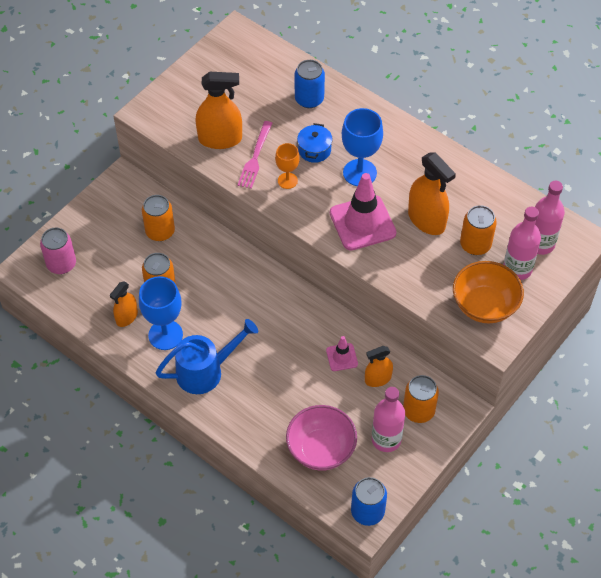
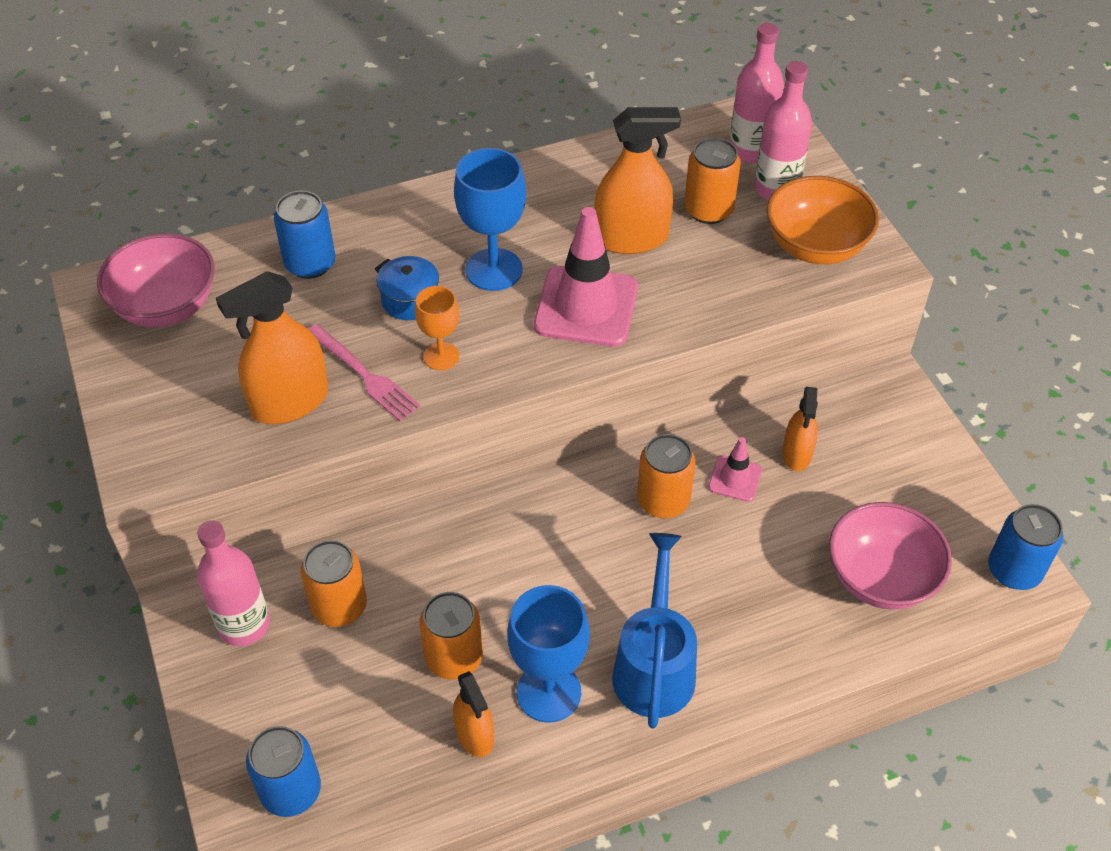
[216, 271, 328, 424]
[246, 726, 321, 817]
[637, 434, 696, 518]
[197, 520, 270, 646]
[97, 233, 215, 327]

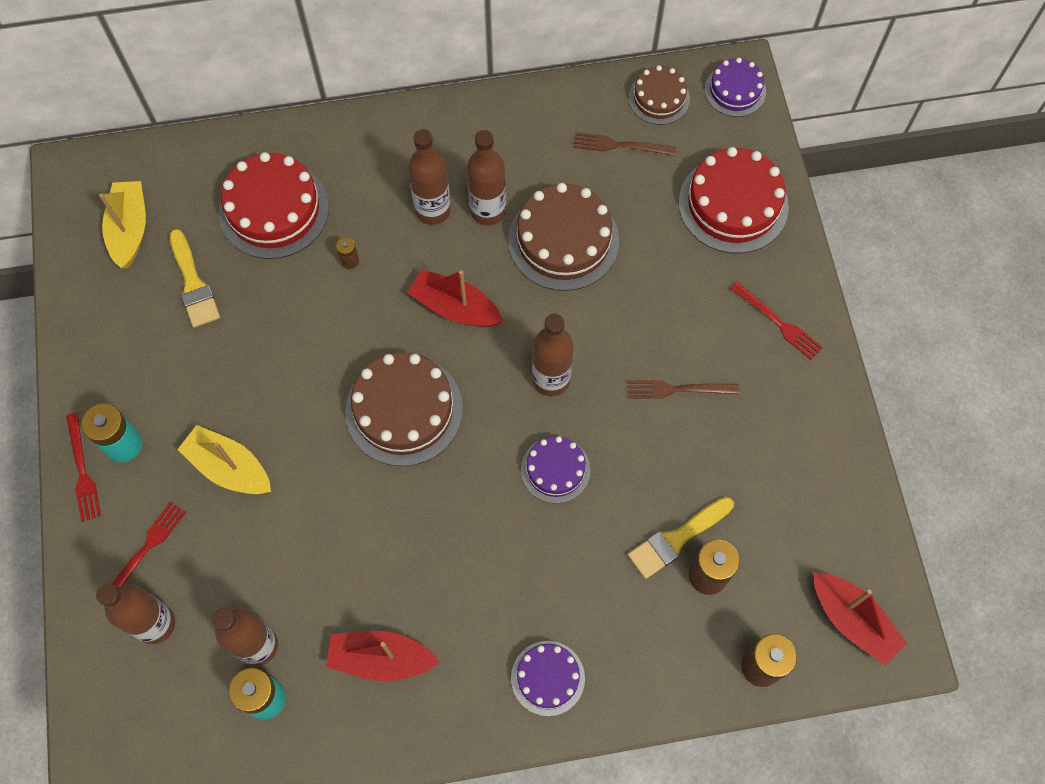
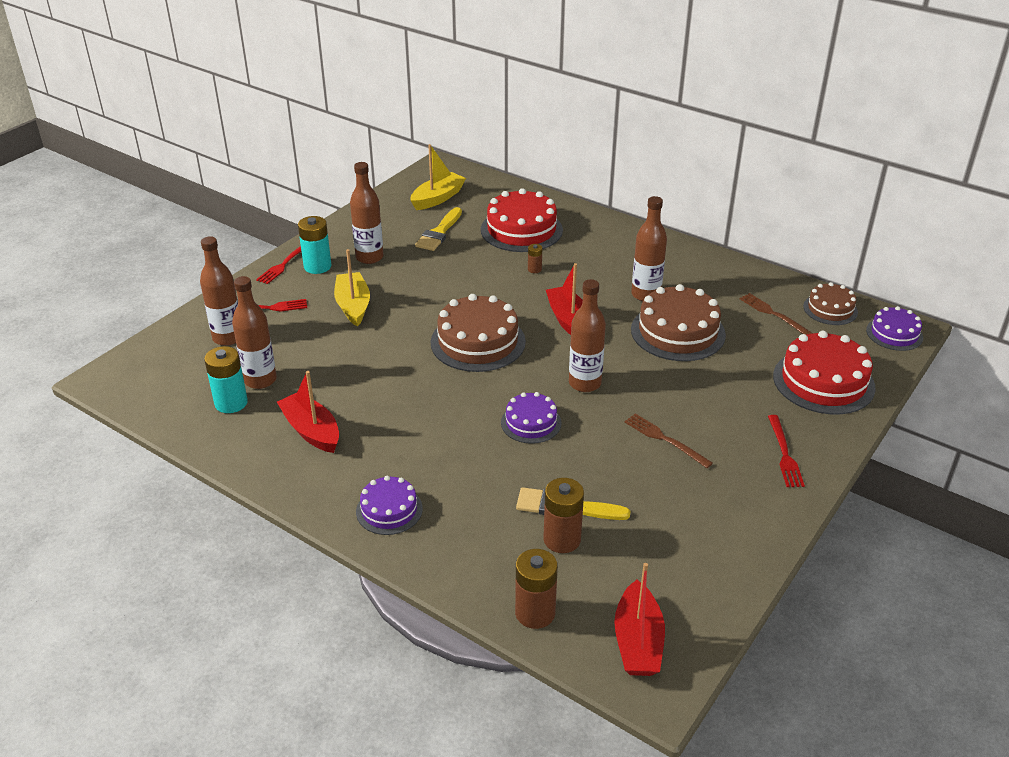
[350, 162, 384, 264]

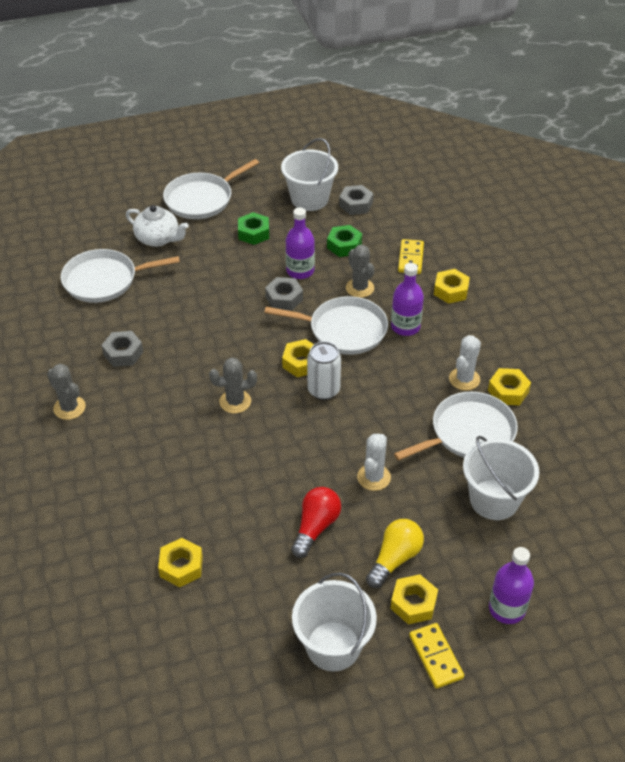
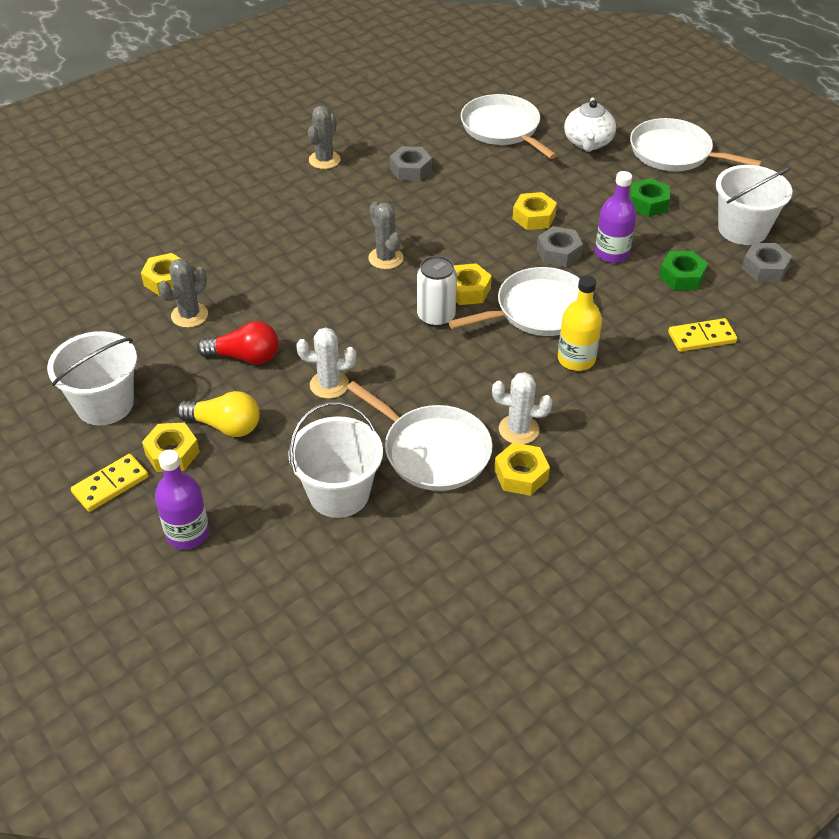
[158, 259, 208, 328]
[558, 275, 602, 371]
[513, 192, 557, 230]
[448, 267, 580, 336]

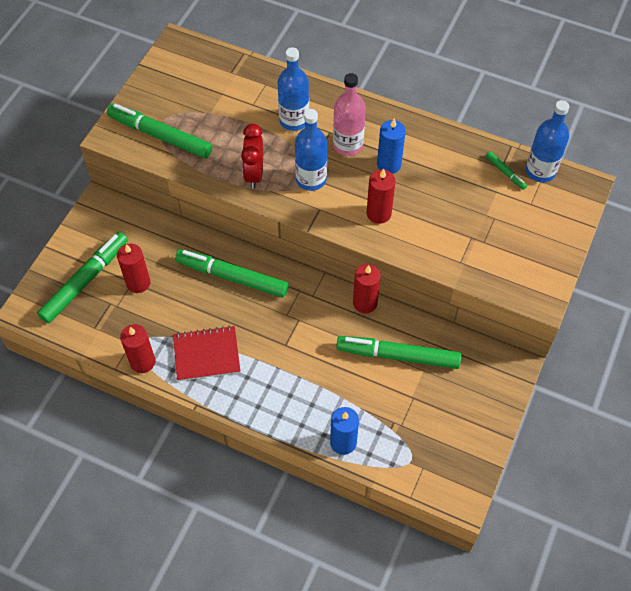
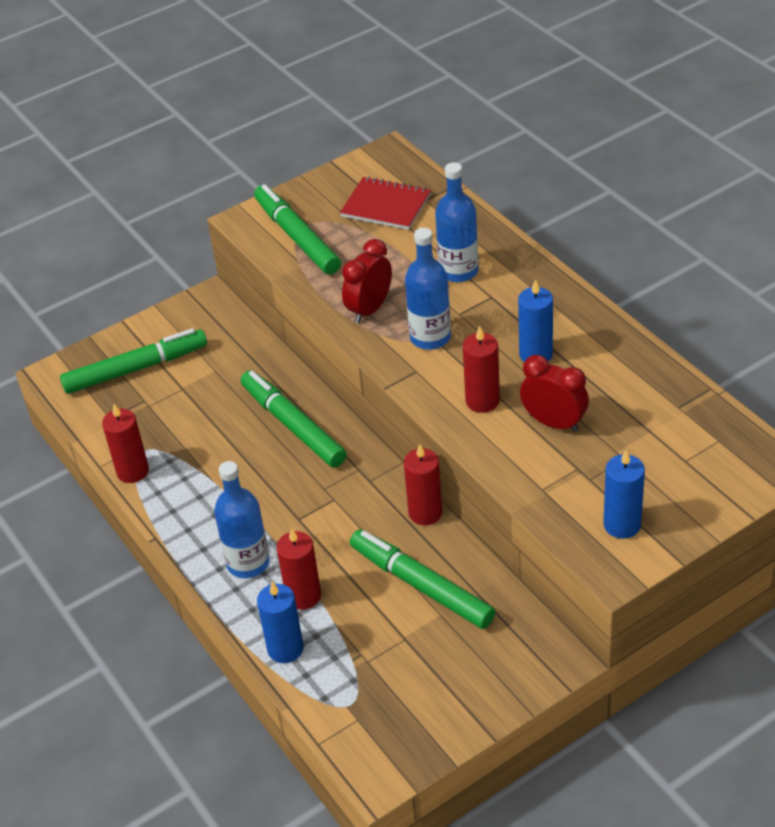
[333, 73, 366, 156] (first image)
[214, 461, 270, 578]
[486, 151, 527, 190] (first image)
[277, 528, 321, 610]
[340, 177, 431, 230]
[520, 355, 589, 432]
[603, 450, 645, 539]

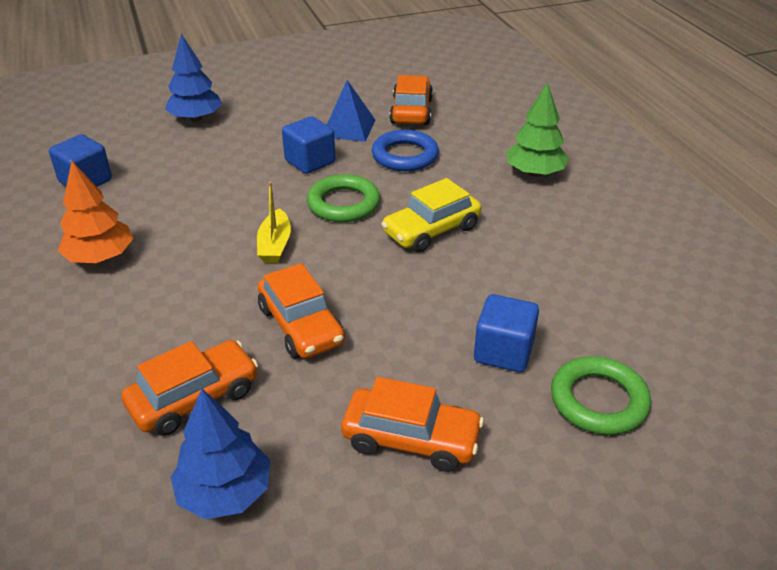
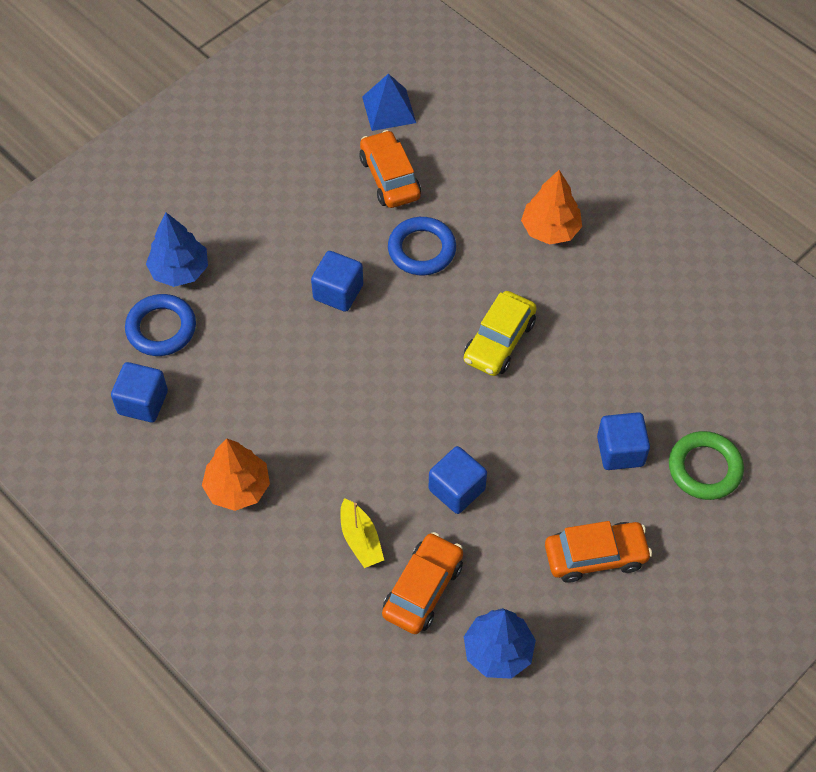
[362, 73, 416, 131]
[521, 170, 582, 245]
[307, 174, 380, 222] (first image)
[340, 498, 384, 568]
[429, 446, 487, 514]
[125, 294, 196, 356]

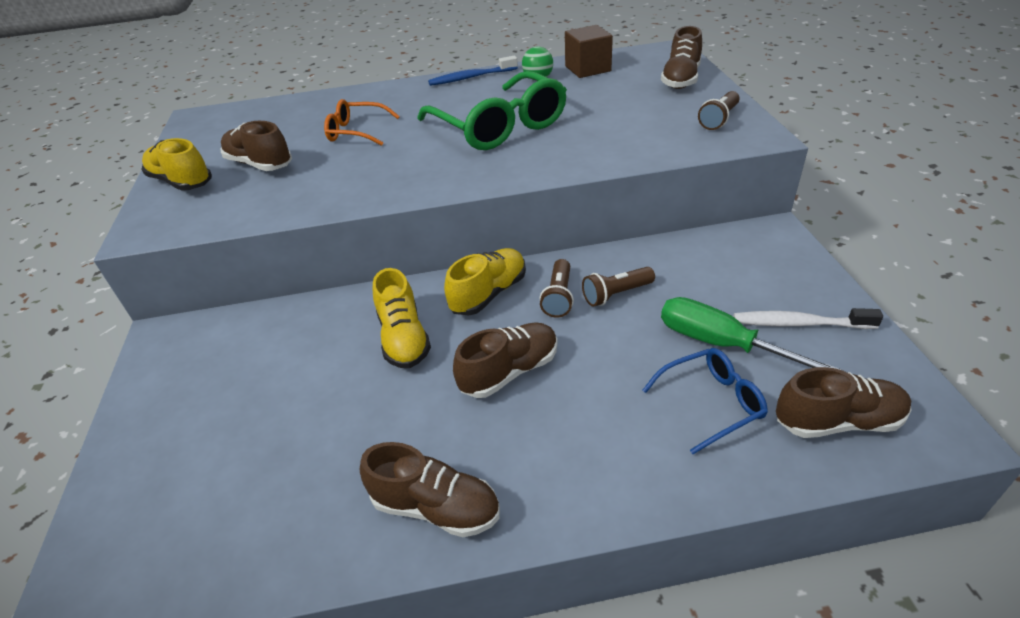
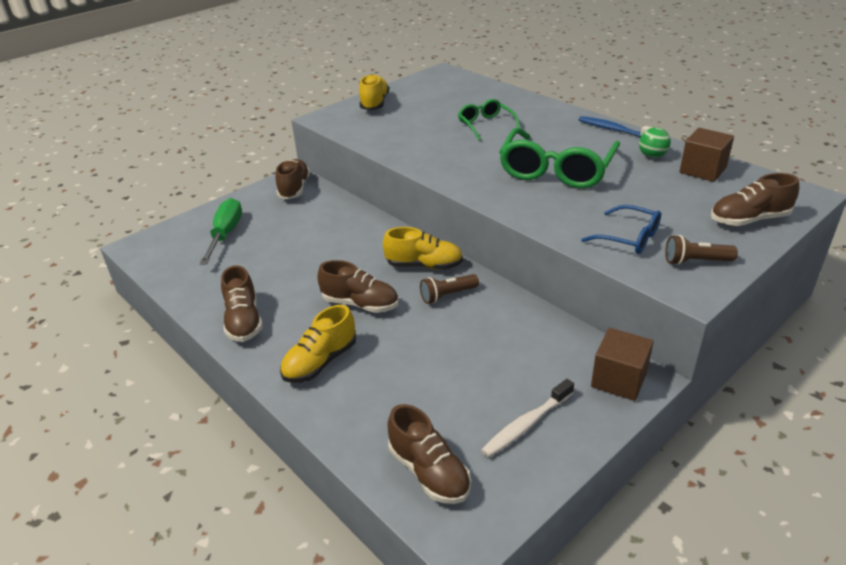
[458, 99, 520, 141]
[276, 159, 310, 199]
[582, 267, 655, 307] (first image)
[280, 305, 356, 383]
[200, 198, 242, 264]
[481, 379, 574, 458]
[581, 205, 661, 254]
[591, 328, 653, 401]

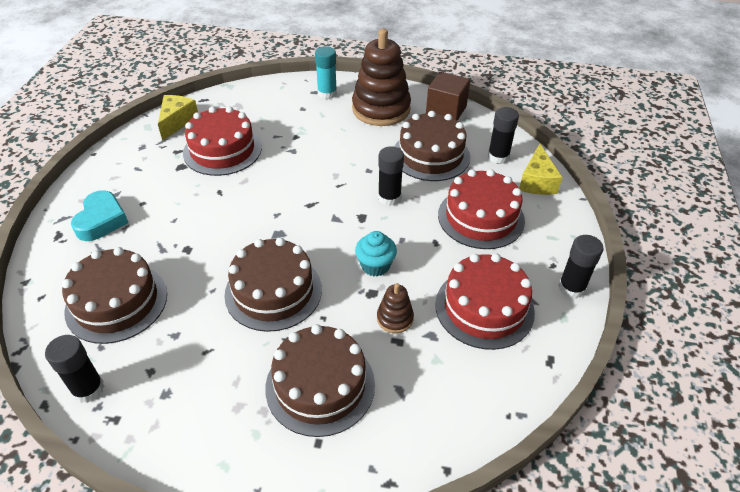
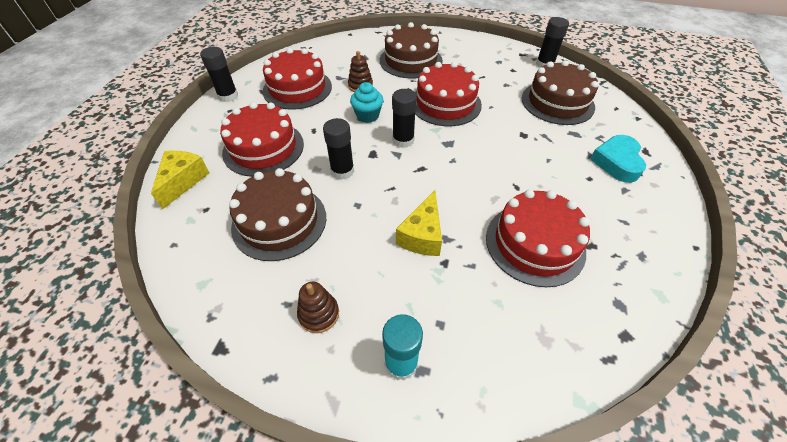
[297, 282, 339, 333]
[426, 72, 470, 121] (first image)
[396, 190, 442, 256]
[392, 89, 417, 148]
[415, 62, 482, 126]

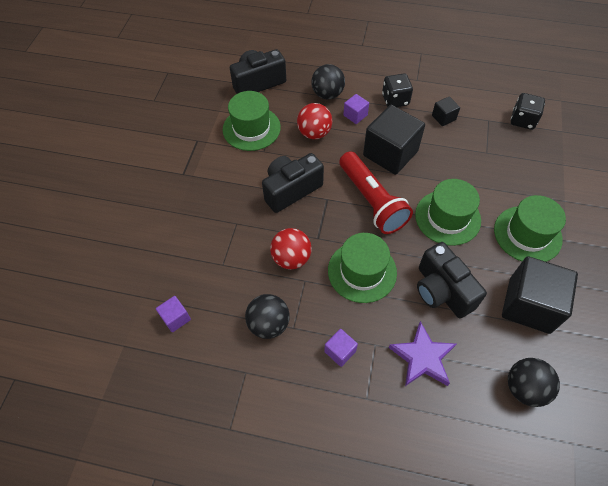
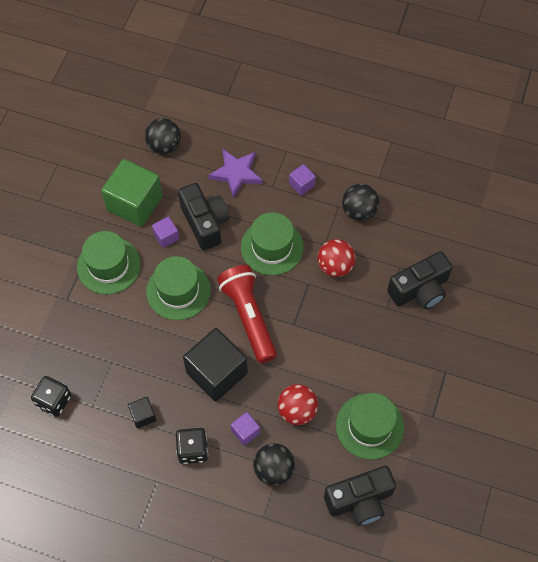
[387, 251, 453, 309]
[101, 159, 163, 227]
[152, 216, 179, 248]

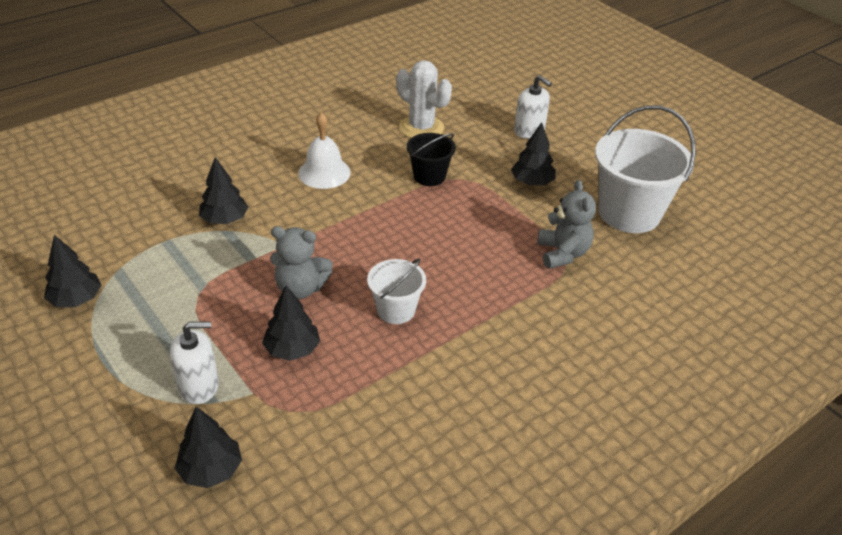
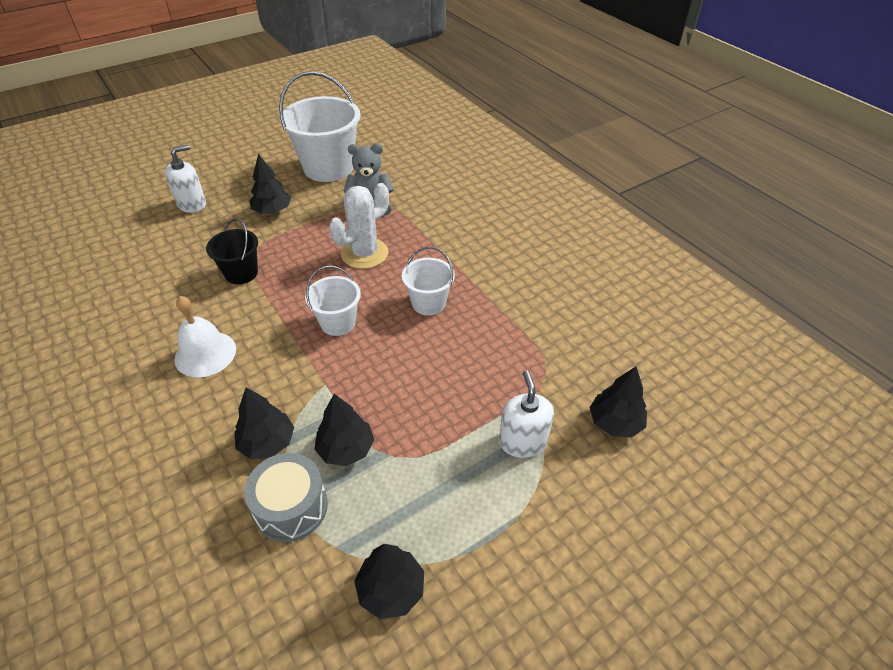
[329, 183, 389, 269]
[270, 226, 333, 299] (first image)
[314, 394, 374, 466]
[305, 266, 361, 336]
[244, 453, 328, 542]

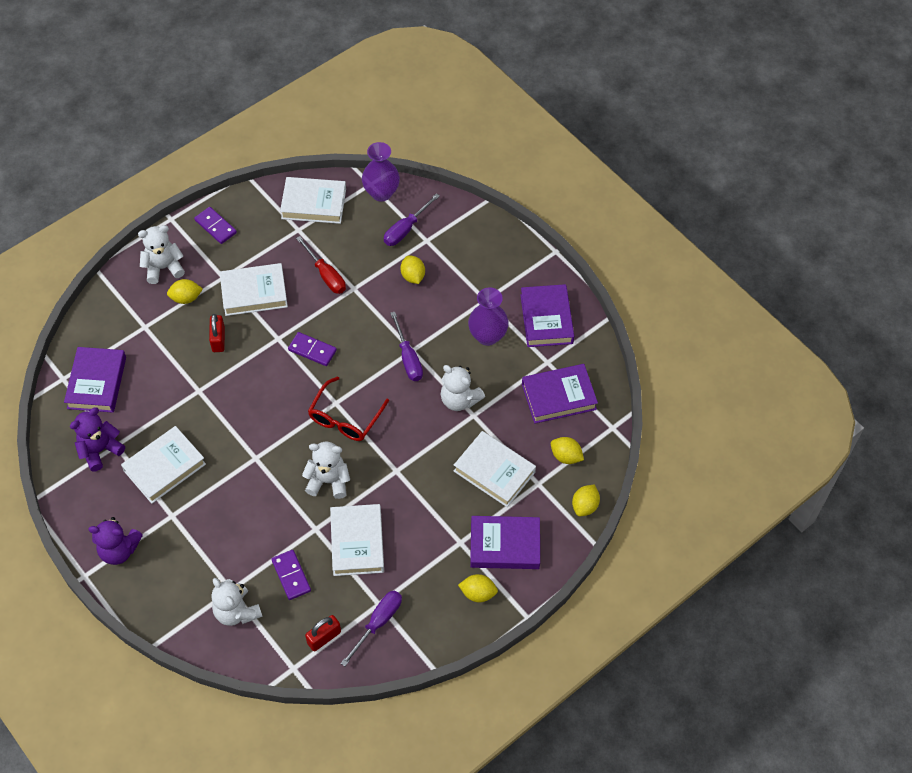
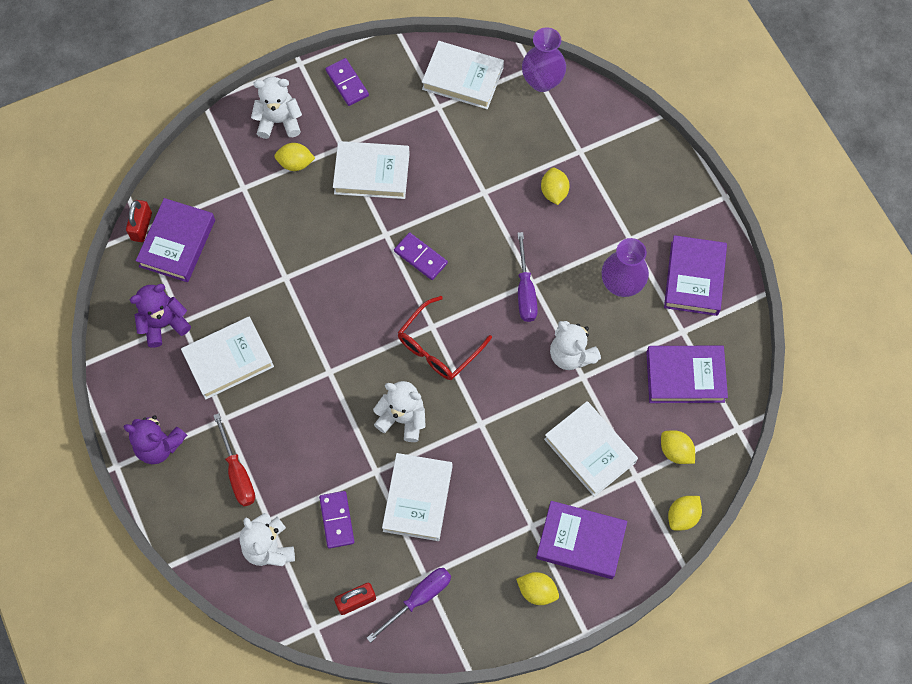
[384, 193, 440, 246] (first image)
[213, 413, 255, 506]
[126, 200, 152, 242]

